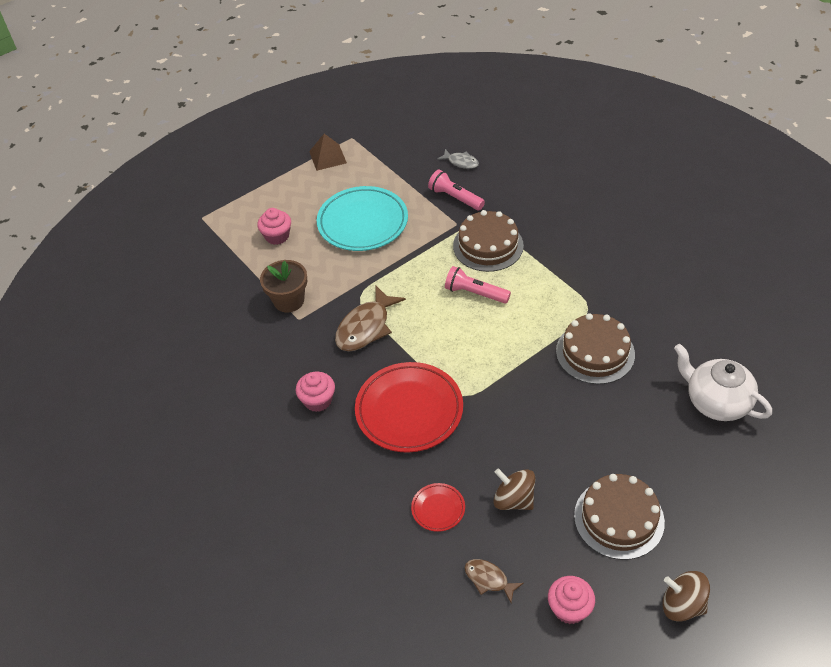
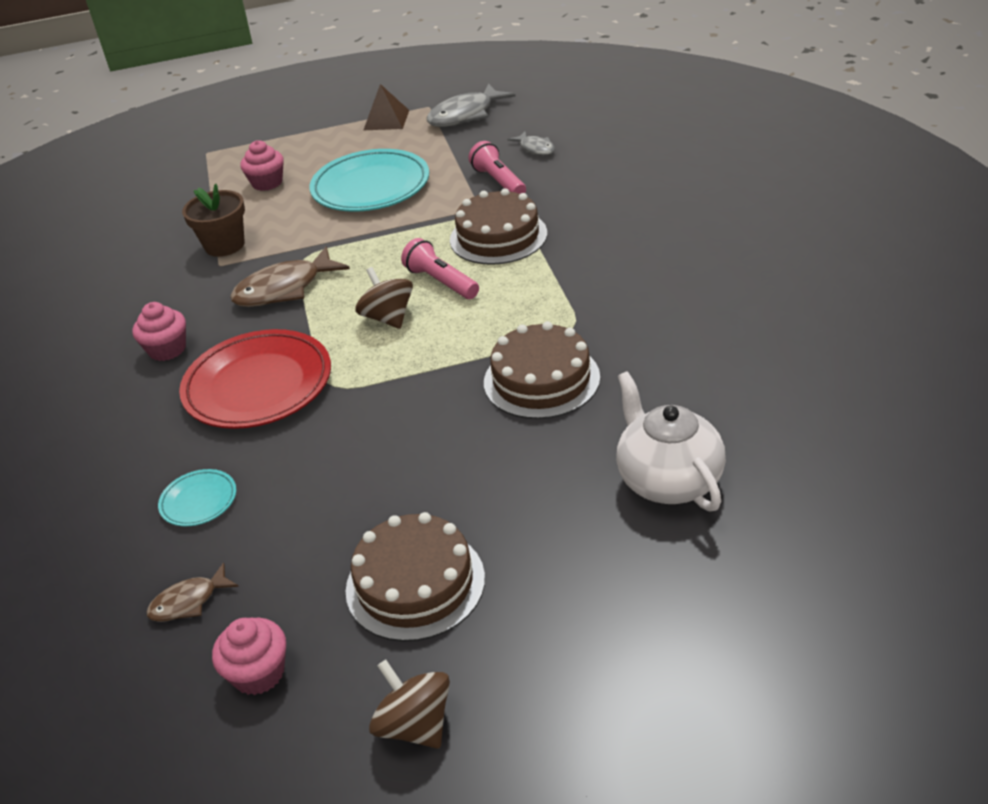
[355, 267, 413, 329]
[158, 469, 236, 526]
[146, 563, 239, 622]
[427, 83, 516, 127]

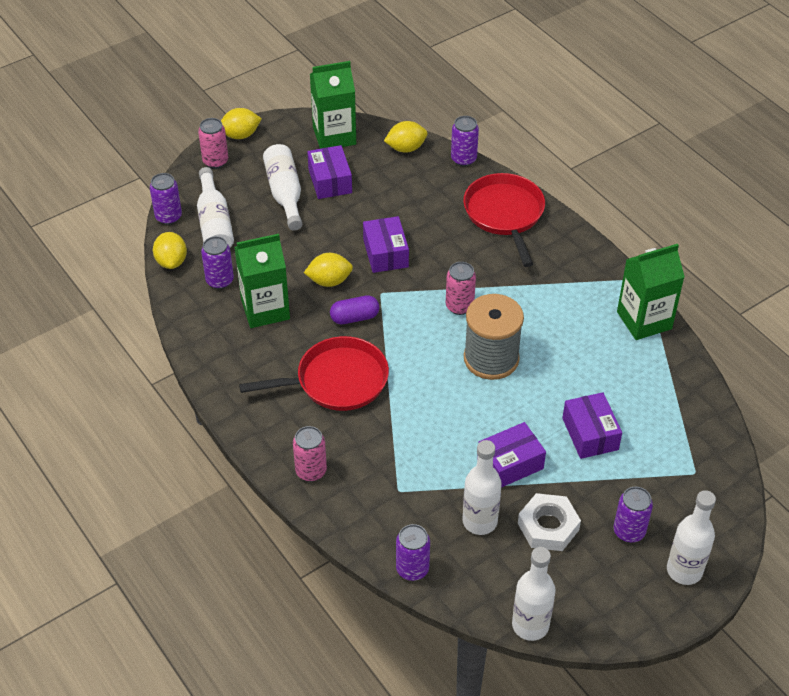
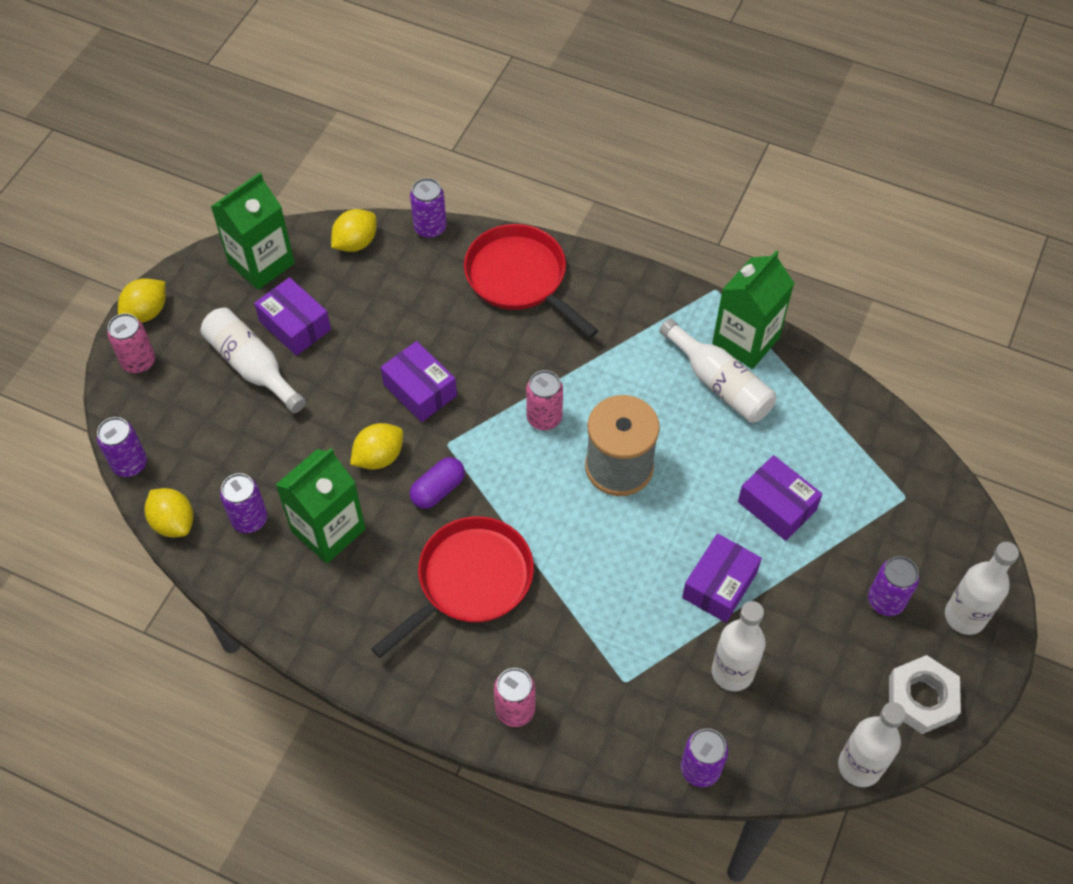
[659, 318, 776, 423]
[889, 655, 961, 734]

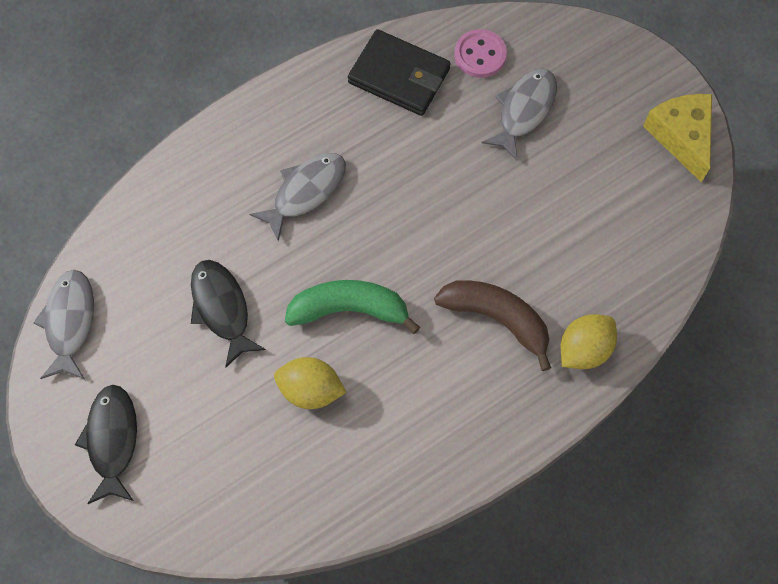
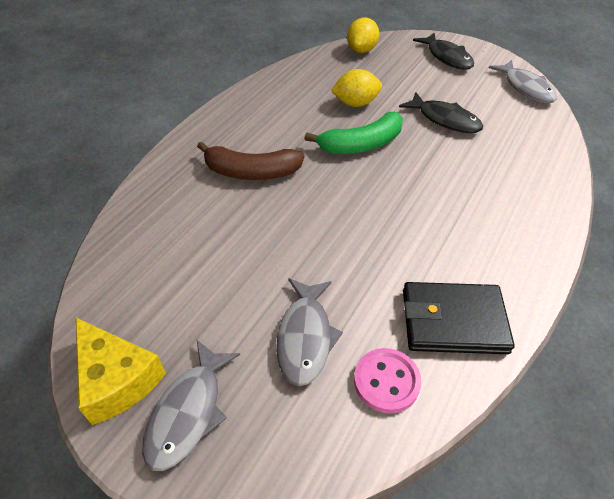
[142, 340, 240, 471]
[347, 18, 379, 53]

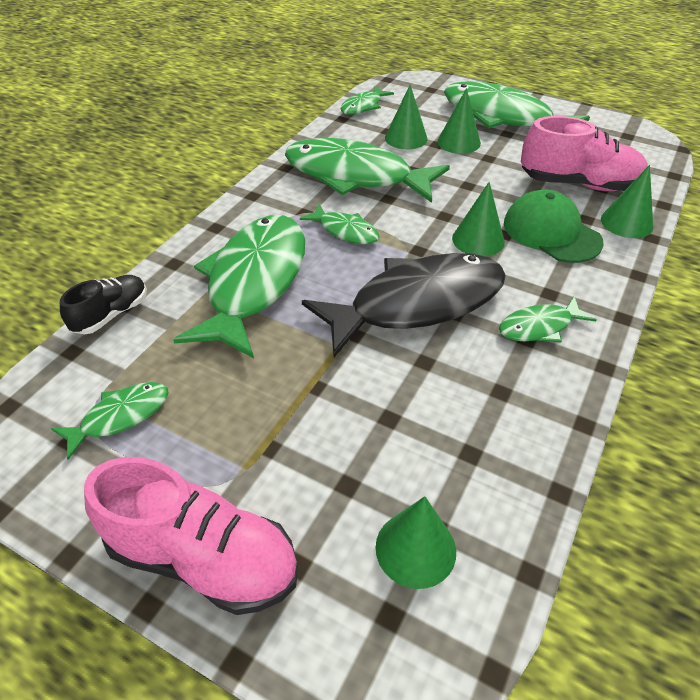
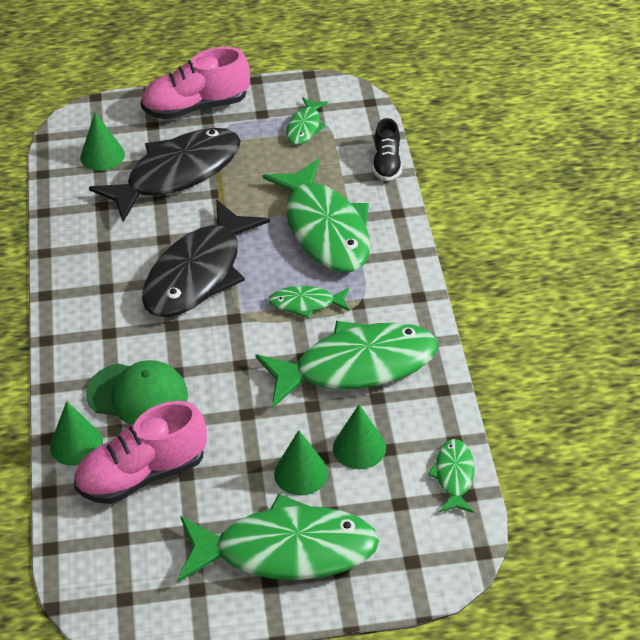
[452, 182, 505, 256] (first image)
[499, 296, 597, 342] (first image)
[89, 128, 241, 222]

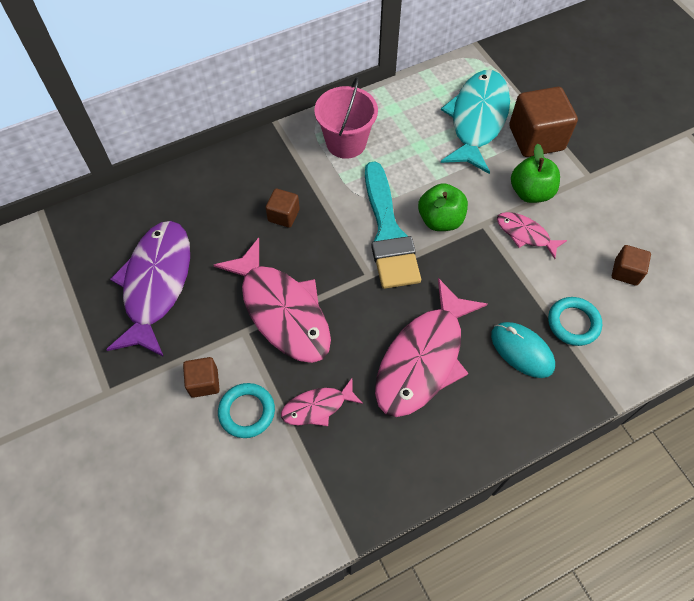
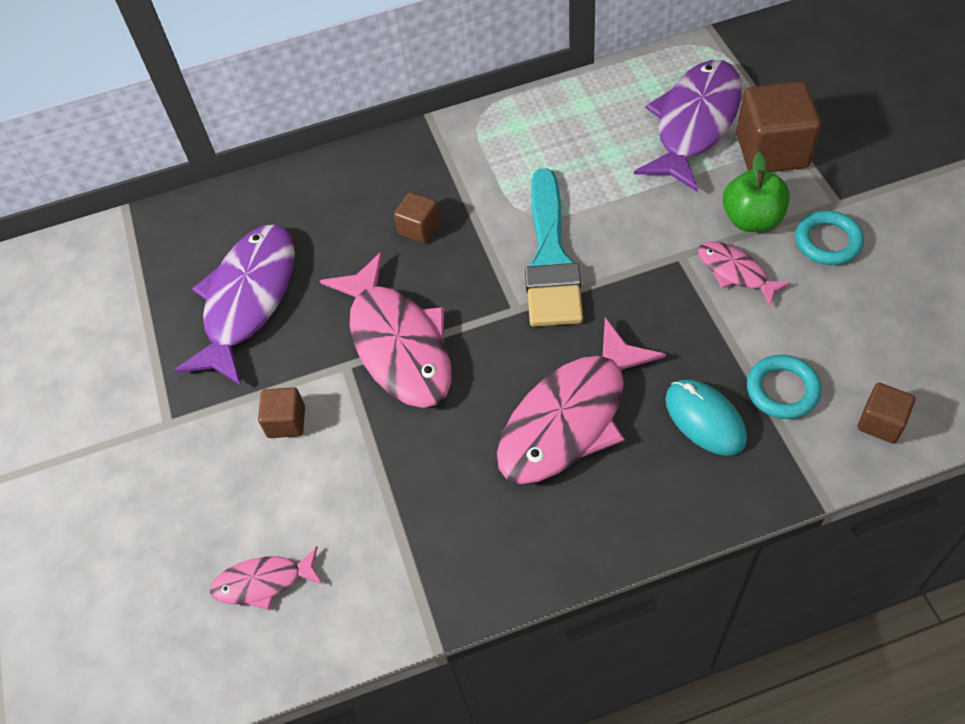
[634, 60, 742, 192]
[314, 77, 378, 159] (first image)
[418, 183, 468, 231] (first image)
[858, 383, 915, 443]
[210, 547, 322, 610]
[795, 211, 864, 265]

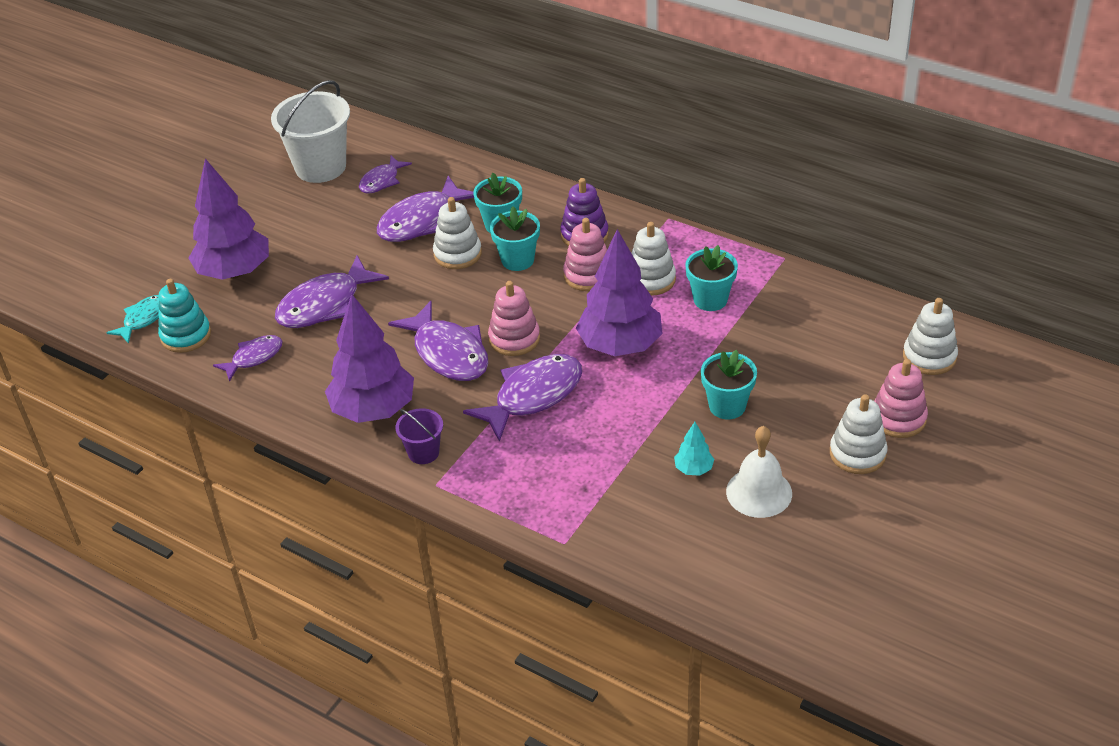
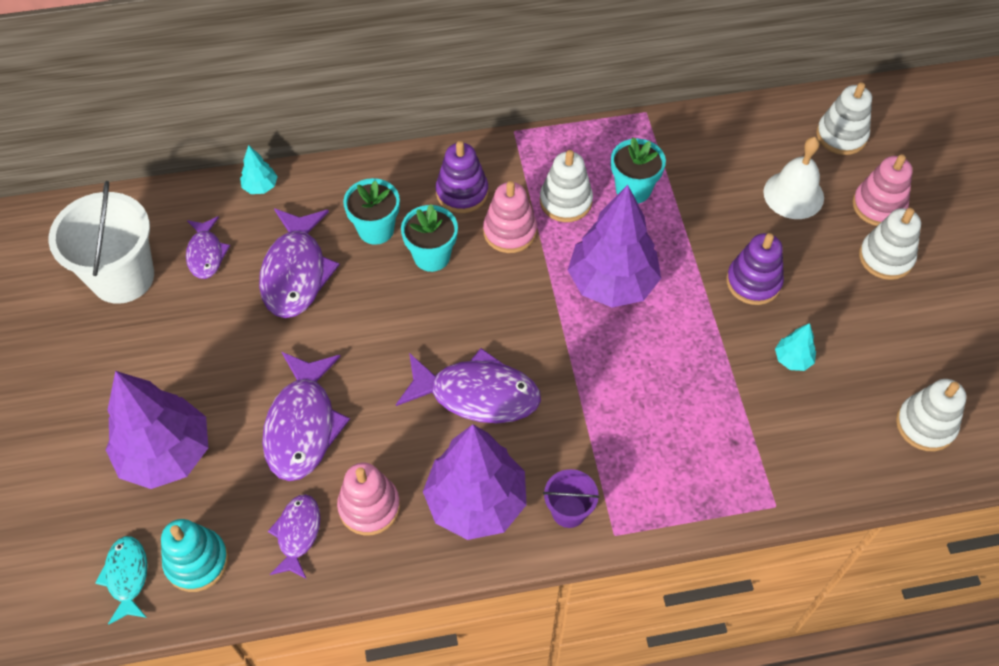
[896, 379, 966, 451]
[337, 463, 400, 535]
[726, 233, 784, 305]
[463, 354, 582, 442] (first image)
[764, 137, 824, 219]
[240, 145, 278, 194]

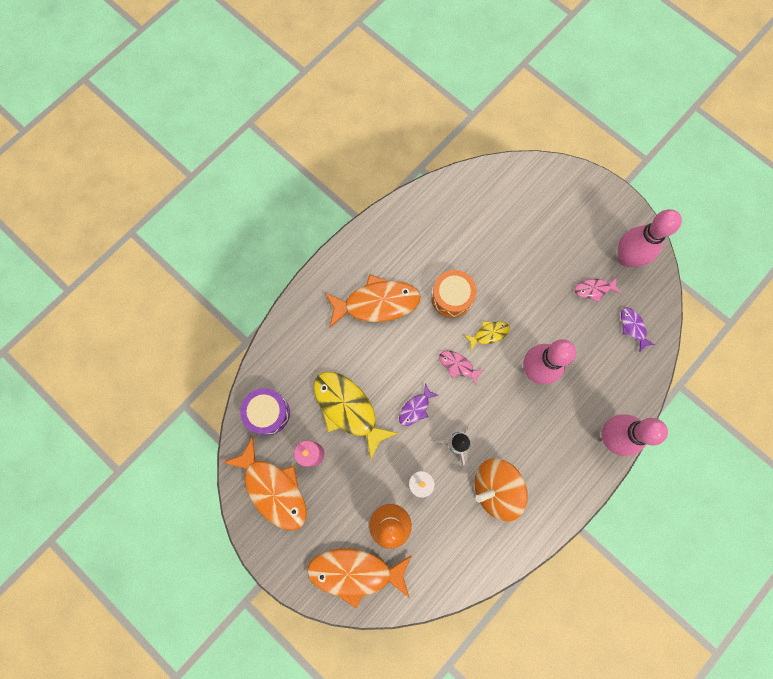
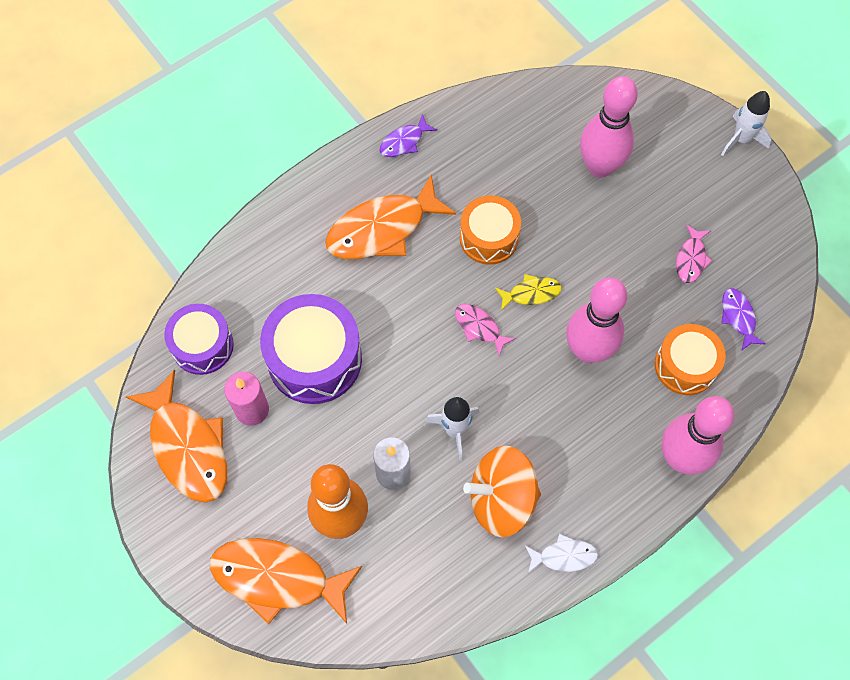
[580, 76, 638, 178]
[325, 175, 456, 259]
[676, 224, 712, 283]
[260, 294, 362, 404]
[380, 114, 437, 157]
[721, 91, 772, 156]
[655, 324, 726, 395]
[525, 534, 598, 573]

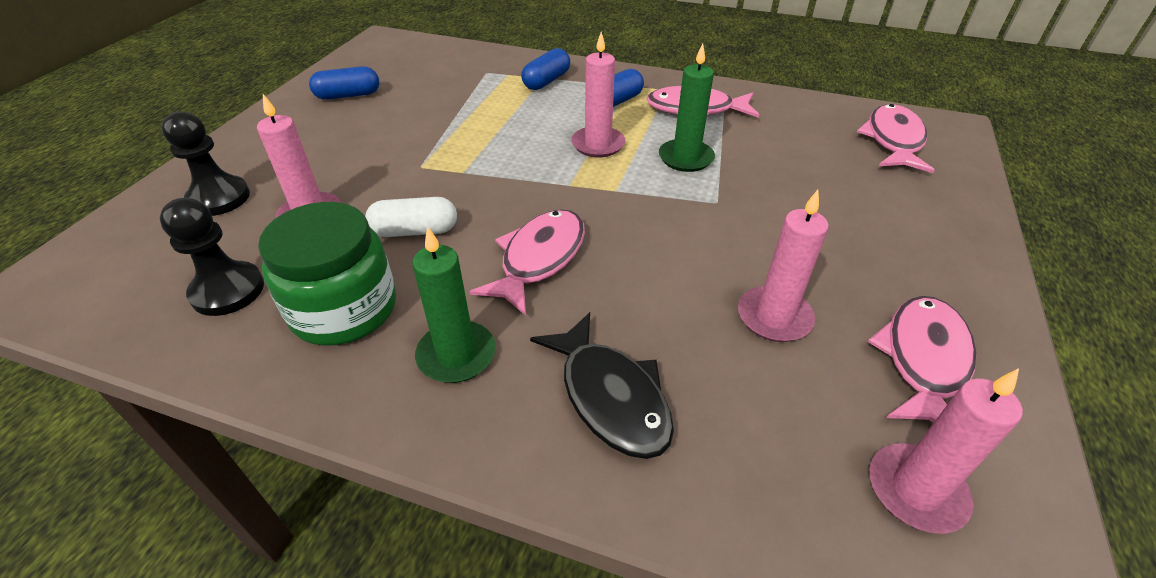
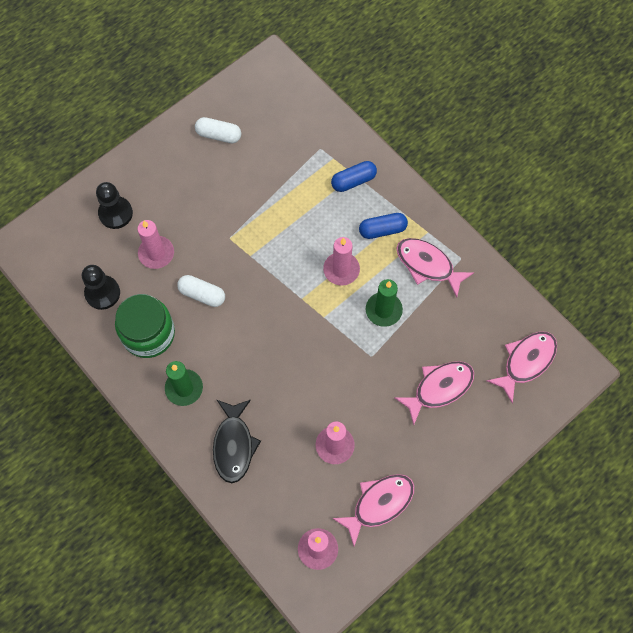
[195, 117, 241, 143]
[394, 361, 474, 425]

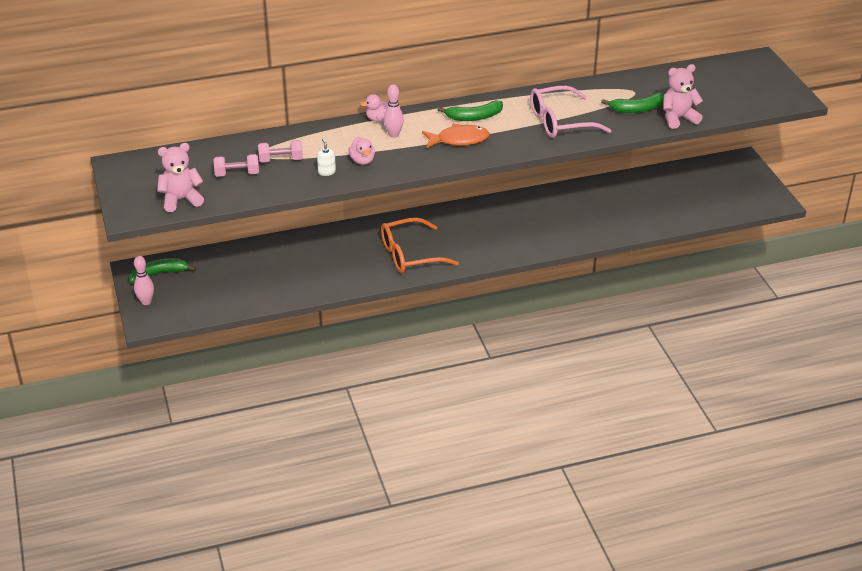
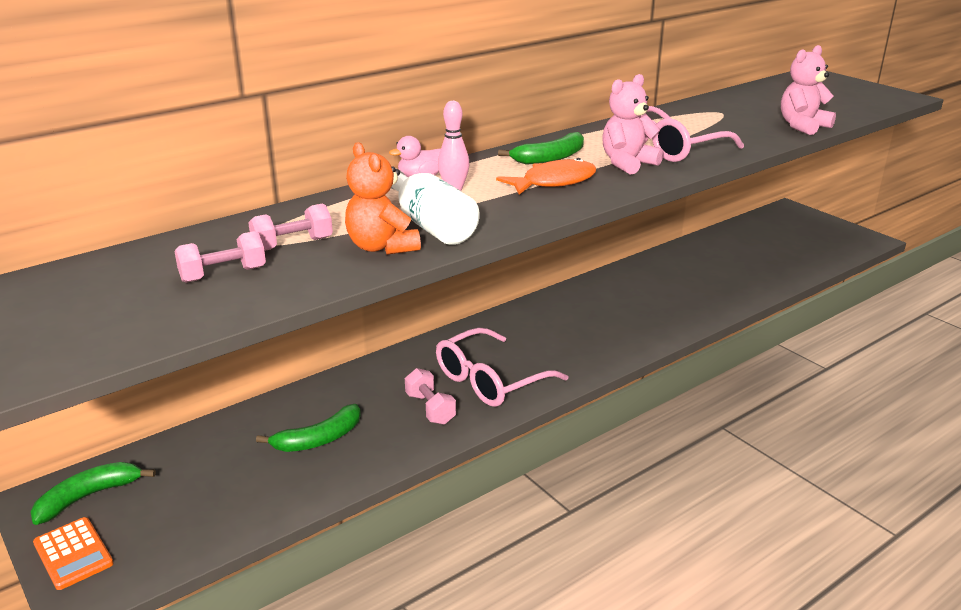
[256, 404, 361, 452]
[391, 168, 480, 245]
[345, 142, 421, 255]
[602, 74, 664, 175]
[436, 328, 568, 407]
[33, 517, 114, 590]
[405, 368, 456, 425]

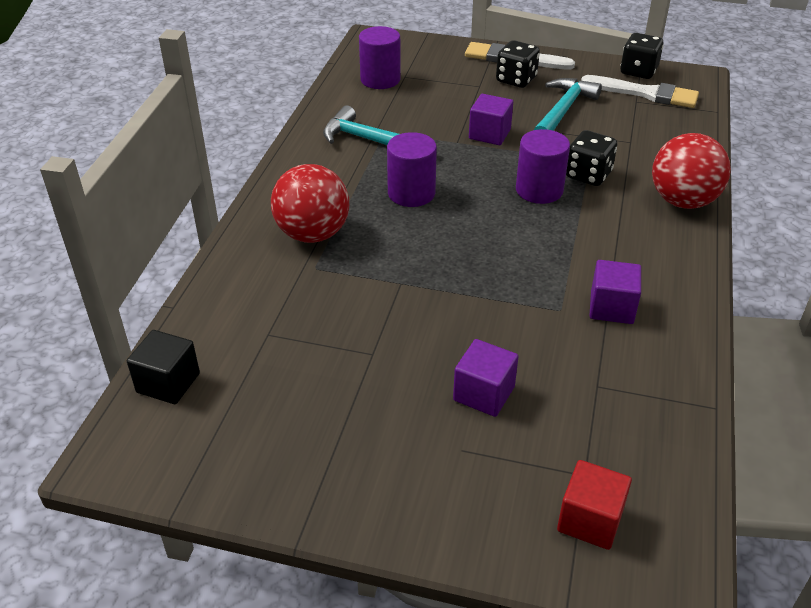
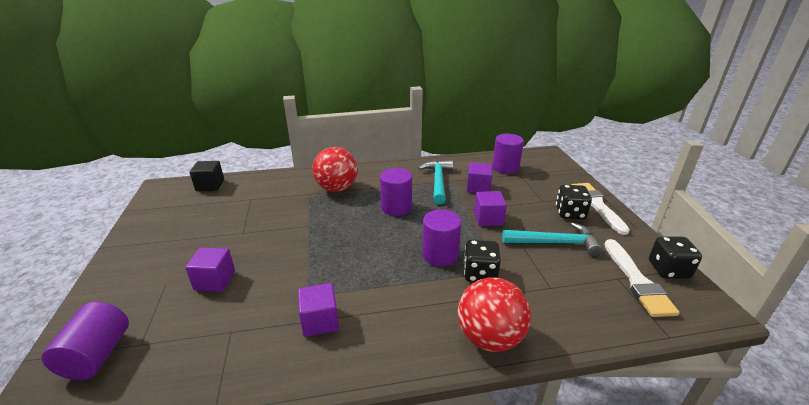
[42, 302, 129, 380]
[467, 163, 492, 193]

